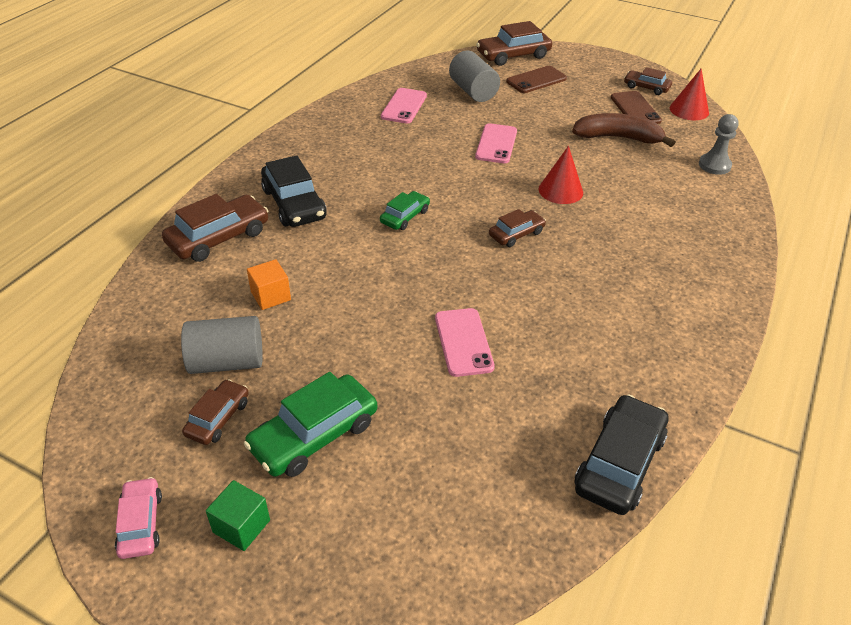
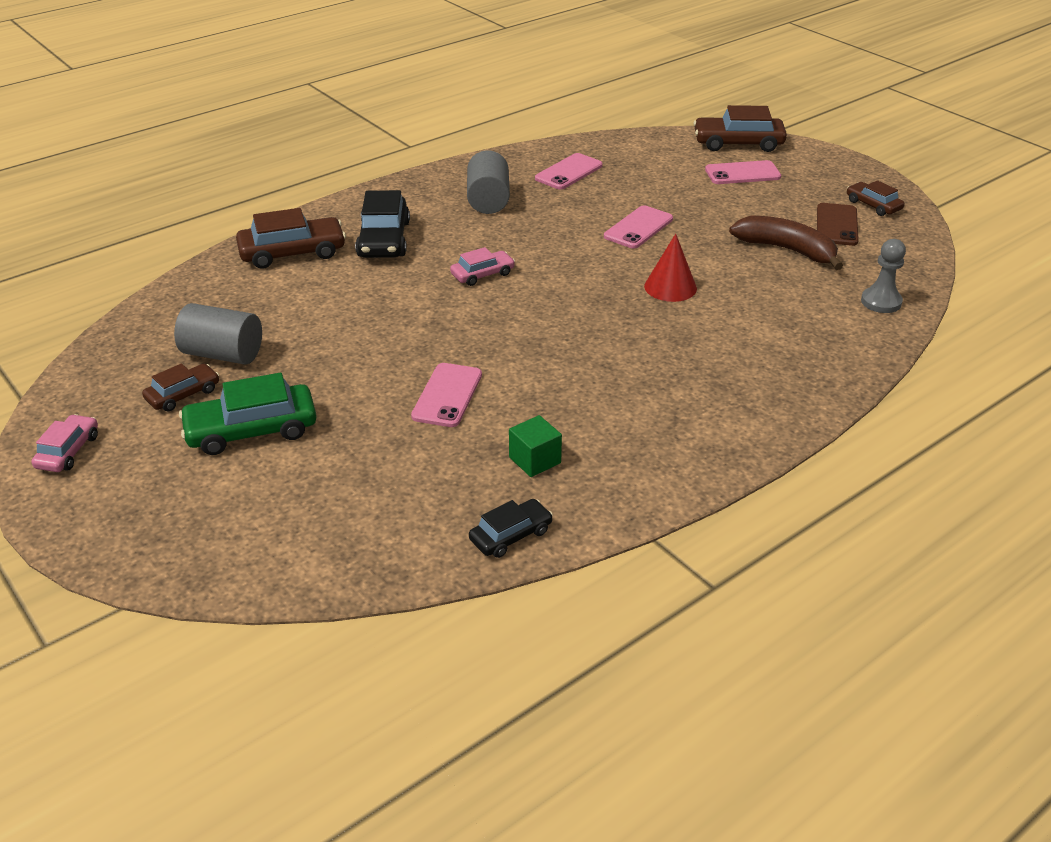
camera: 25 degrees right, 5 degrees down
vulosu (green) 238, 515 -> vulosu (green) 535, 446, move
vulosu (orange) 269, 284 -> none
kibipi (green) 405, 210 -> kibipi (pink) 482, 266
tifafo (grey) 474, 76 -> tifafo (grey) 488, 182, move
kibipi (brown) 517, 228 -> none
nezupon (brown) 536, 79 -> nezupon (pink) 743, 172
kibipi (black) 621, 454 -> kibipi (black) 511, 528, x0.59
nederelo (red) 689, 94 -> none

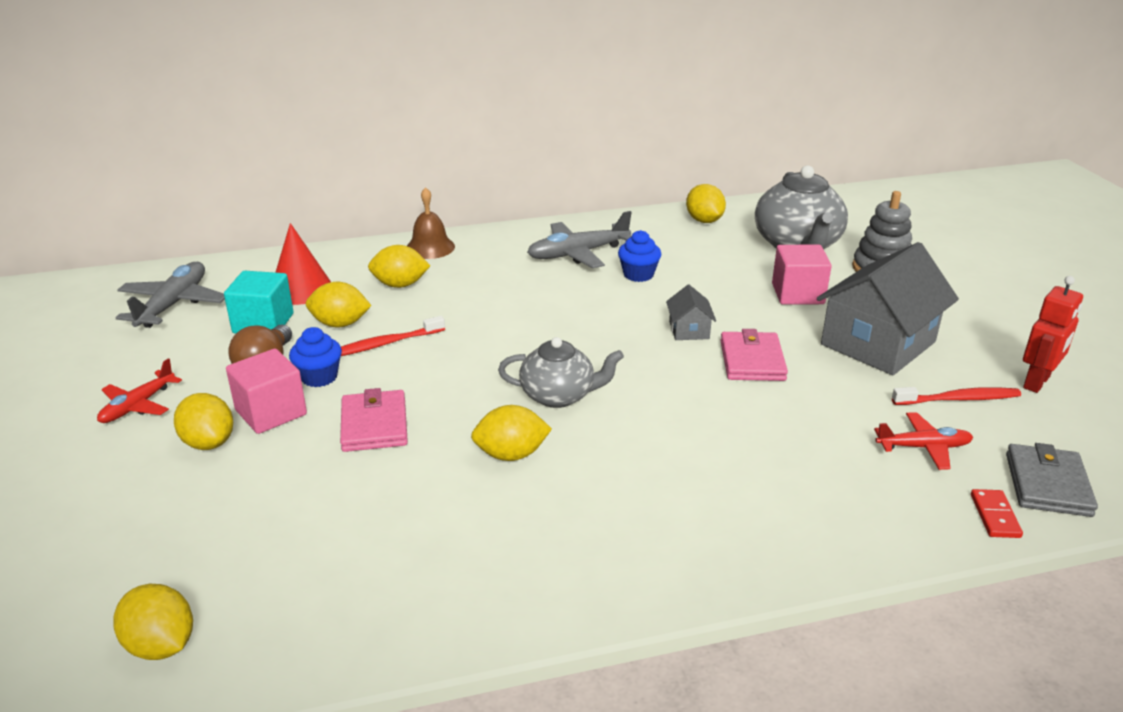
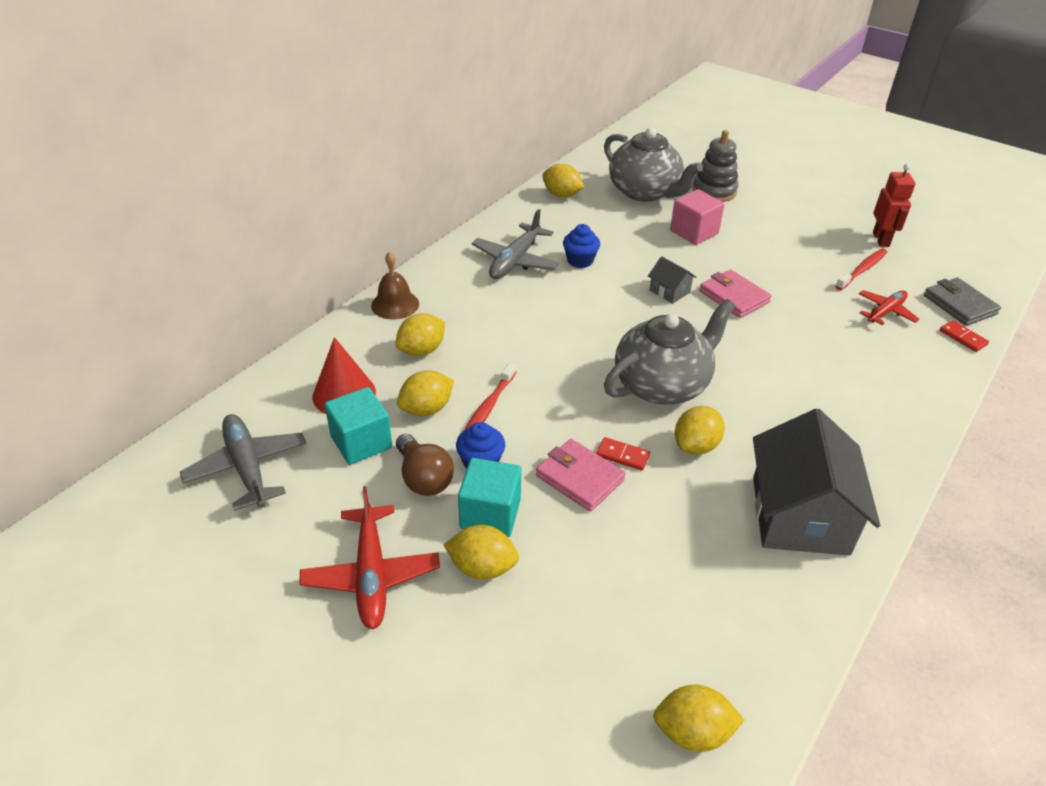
camera: 40 degrees left, 10 degrees up
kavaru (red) 139, 390 -> kavaru (red) 369, 558, x1.56
vulosu (pink) 266, 391 -> vulosu (turquoise) 489, 497
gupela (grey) 561, 372 -> gupela (grey) 670, 352, x1.56
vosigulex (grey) 888, 308 -> vosigulex (grey) 816, 482, move
none -> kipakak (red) 623, 454

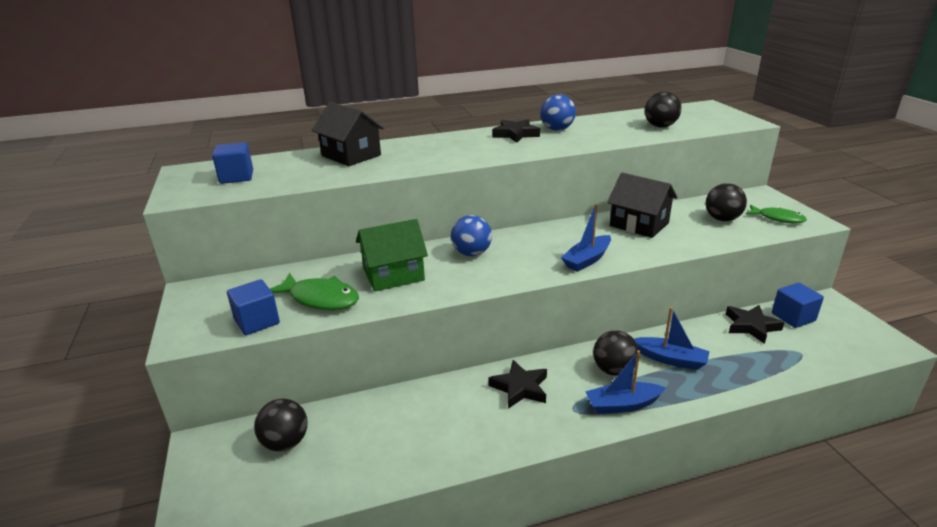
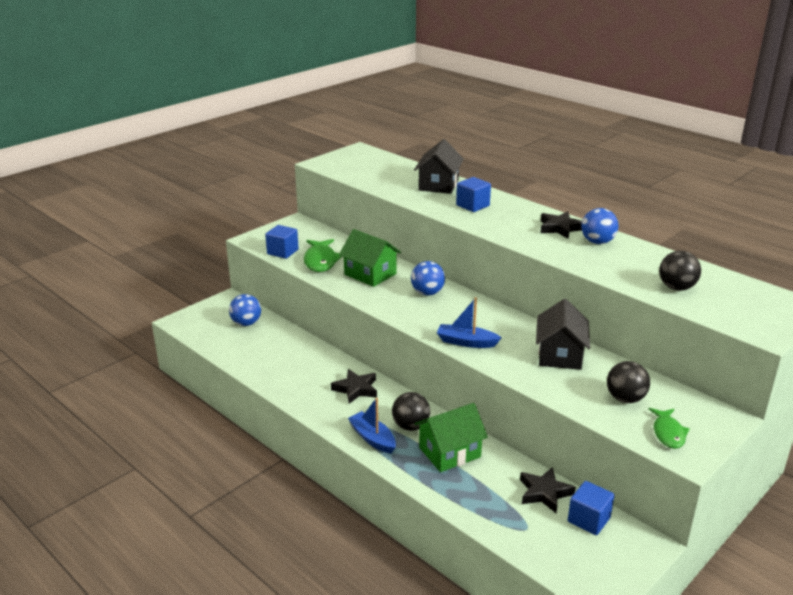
camera: 60 degrees right, 0 degrees up
vulosu (blue) 232, 163 -> vulosu (blue) 473, 194, move
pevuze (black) 280, 425 -> pevuze (blue) 245, 310
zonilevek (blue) 672, 338 -> vosigulex (green) 451, 437

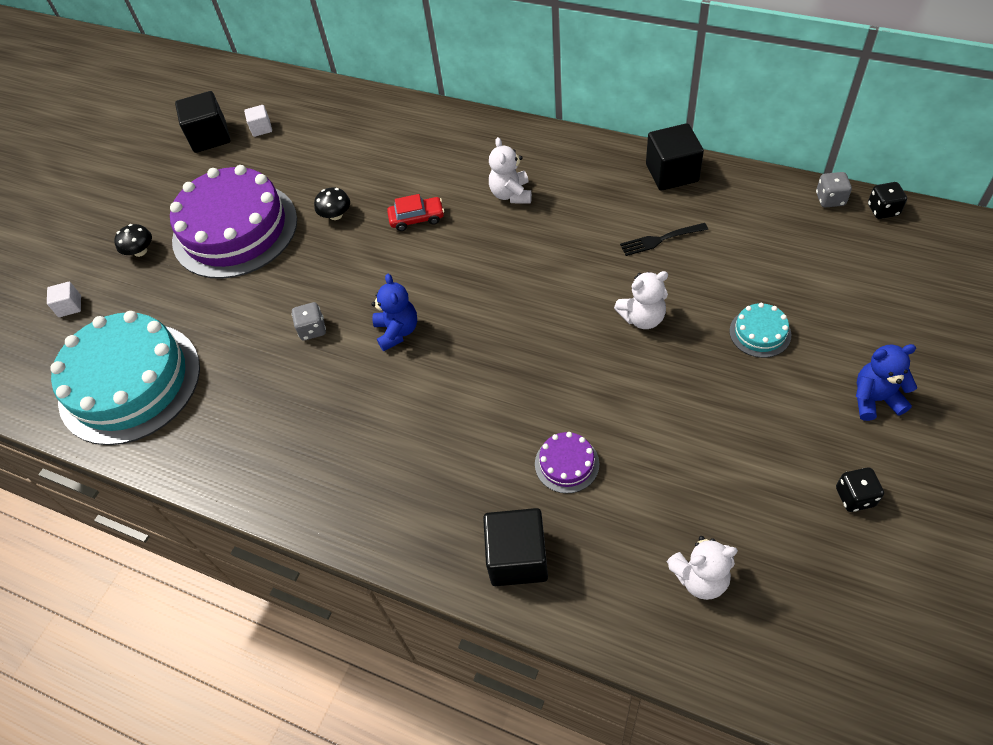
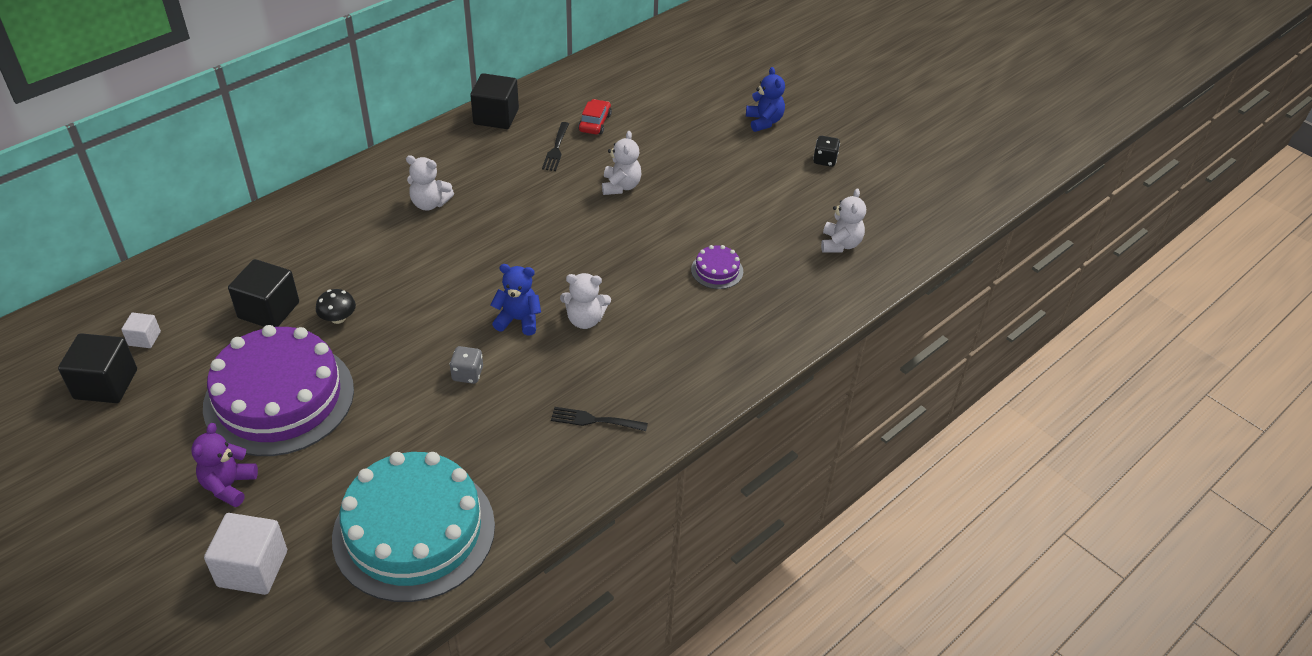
camera: 75 degrees left, 10 degrees down
vulosu (white) 64, 299 -> vulosu (white) 245, 554, x1.89
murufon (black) 133, 240 -> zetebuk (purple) 224, 465
kibipi (red) 415, 212 -> kibipi (red) 595, 117, move
vulosu (black) 515, 547 -> vulosu (black) 263, 293, move
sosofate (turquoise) 760, 330 -> none
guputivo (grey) 834, 190 -> none
zetebuk (blue) 886, 382 -> zetebuk (blue) 765, 99, 150 degrees clockwise
guputivo (black) 887, 200 -> none
none -> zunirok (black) 599, 419
none -> zetebuk (white) 585, 301

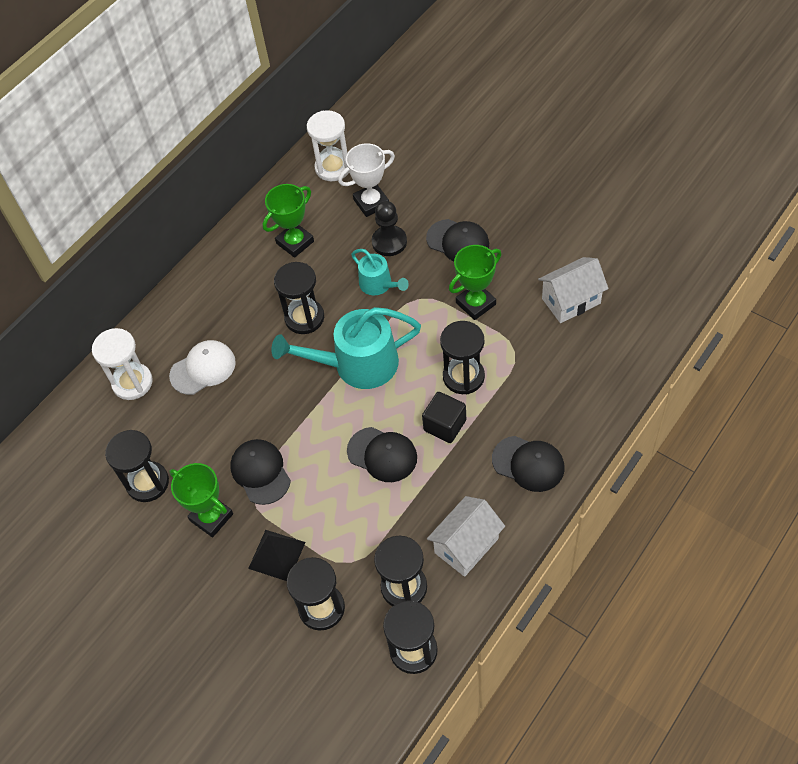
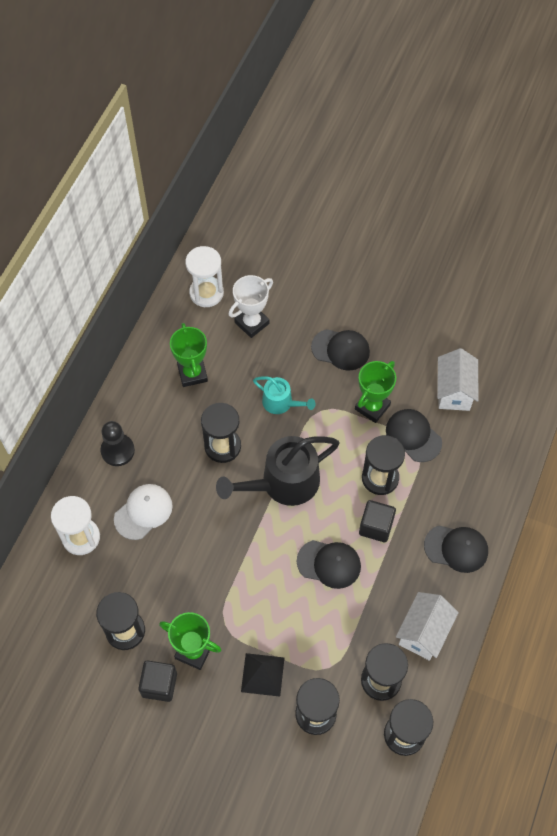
camera: 20 degrees left, 5 degrees up
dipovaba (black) 260, 472 -> dipovaba (black) 414, 435, move
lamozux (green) 288, 221 -> lamozux (green) 189, 355, 45 degrees counterclockwise
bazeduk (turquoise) 346, 348 -> bazeduk (black) 277, 471
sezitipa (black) 389, 228 -> sezitipa (black) 117, 443, move
vosigulex (white) 573, 290 -> vosigulex (white) 457, 379, 45 degrees counterclockwise
none -> vulosu (black) 157, 681

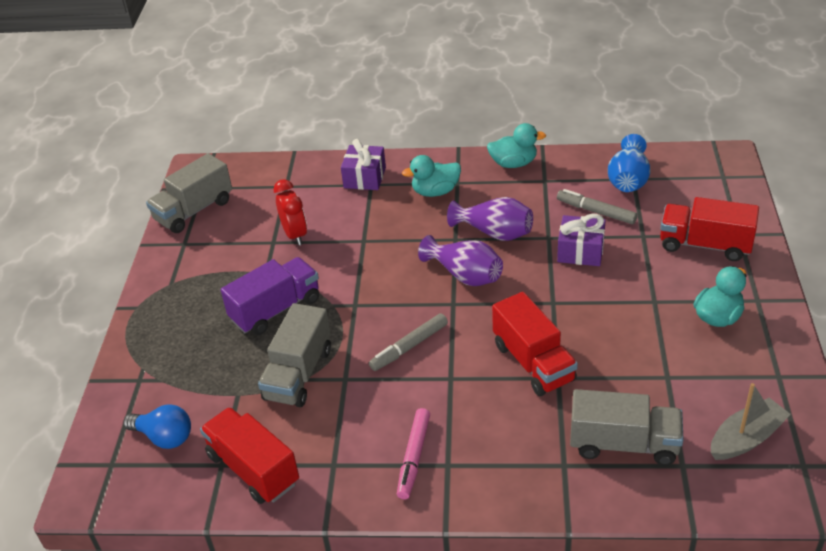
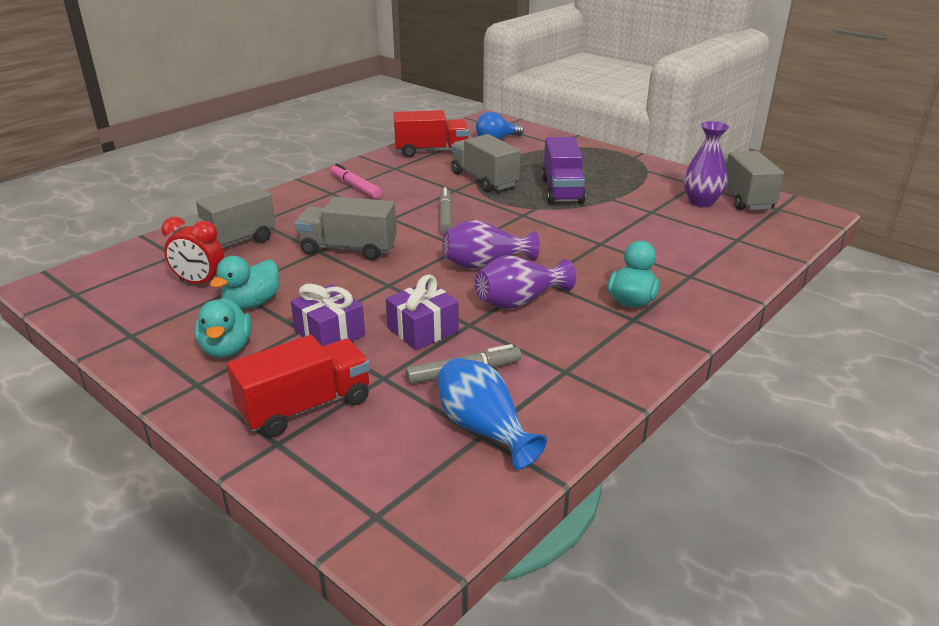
camera: 125 degrees right, 10 degrees down
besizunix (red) 290, 212 -> besizunix (red) 193, 250, move
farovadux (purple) 363, 164 -> farovadux (purple) 328, 315, move
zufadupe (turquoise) 516, 145 -> zufadupe (turquoise) 244, 282, move
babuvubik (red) 535, 344 -> babuvubik (grey) 346, 228
zonilevek (grey) 751, 421 -> none
none -> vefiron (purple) 706, 164

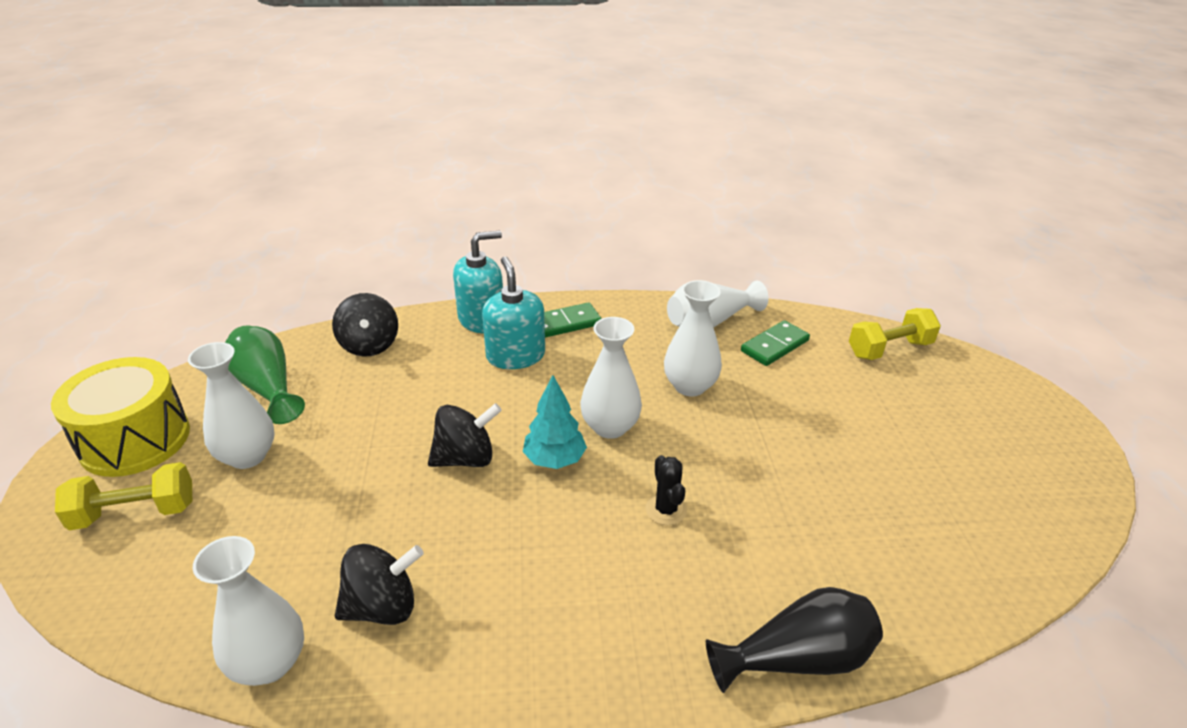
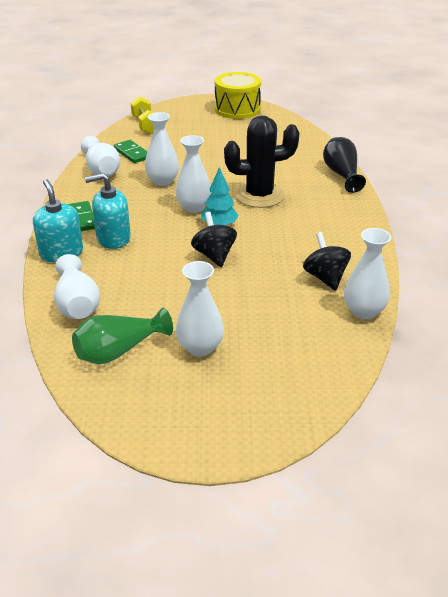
camera: 85 degrees left, 0 degrees up
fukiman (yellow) 120, 417 -> fukiman (yellow) 238, 95, move
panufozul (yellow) 123, 496 -> none
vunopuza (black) 365, 325 -> vefiron (white) 77, 286
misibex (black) 666, 490 -> misibex (black) 261, 161, x2.30

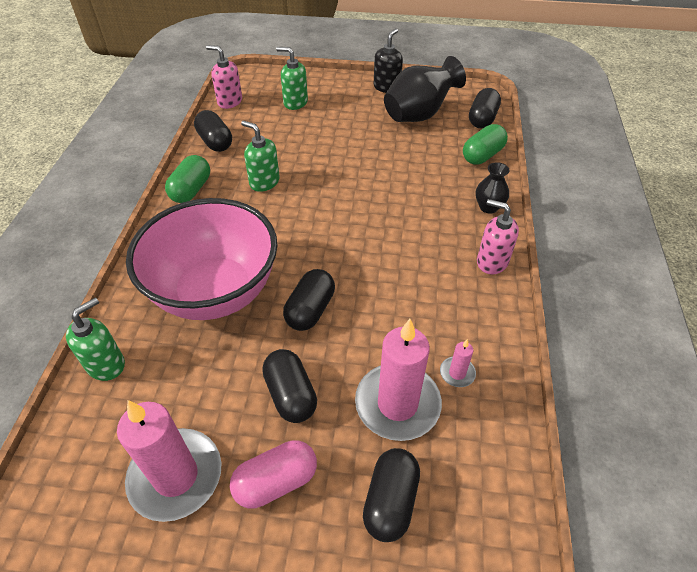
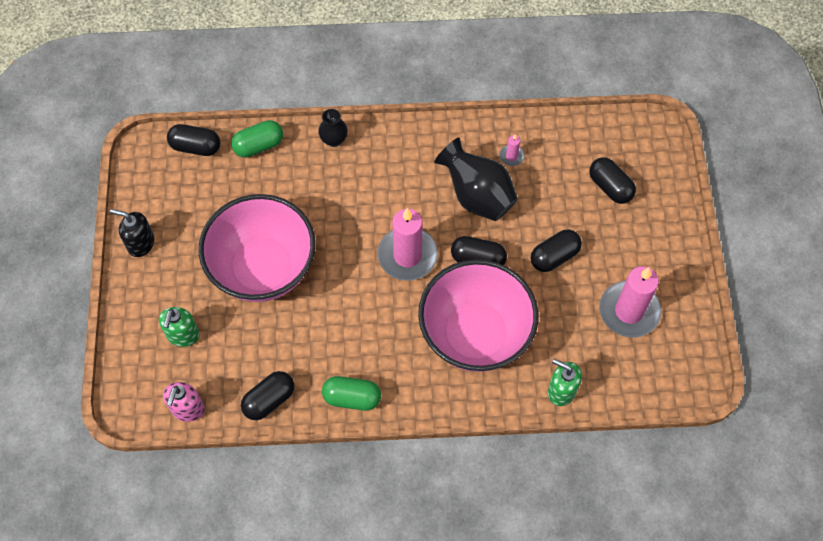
camera: 100 degrees left, 15 degrees up
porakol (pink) 273, 474 -> none
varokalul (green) 260, 156 -> none
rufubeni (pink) 398, 380 -> rufubeni (pink) 407, 244, move
porakol (black) 391, 495 -> porakol (black) 612, 180, 45 degrees clockwise
vefiron (black) 425, 89 -> vefiron (black) 476, 179, move
porakol (green) 485, 144 -> porakol (green) 257, 139, 60 degrees counterclockwise
varokalul (pink) 498, 237 -> none
none -> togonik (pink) 257, 248

